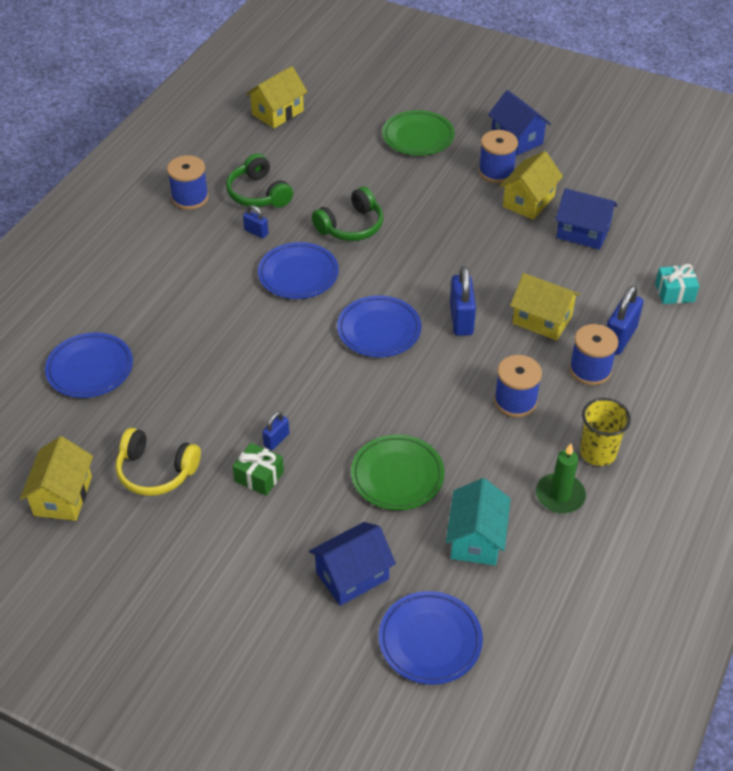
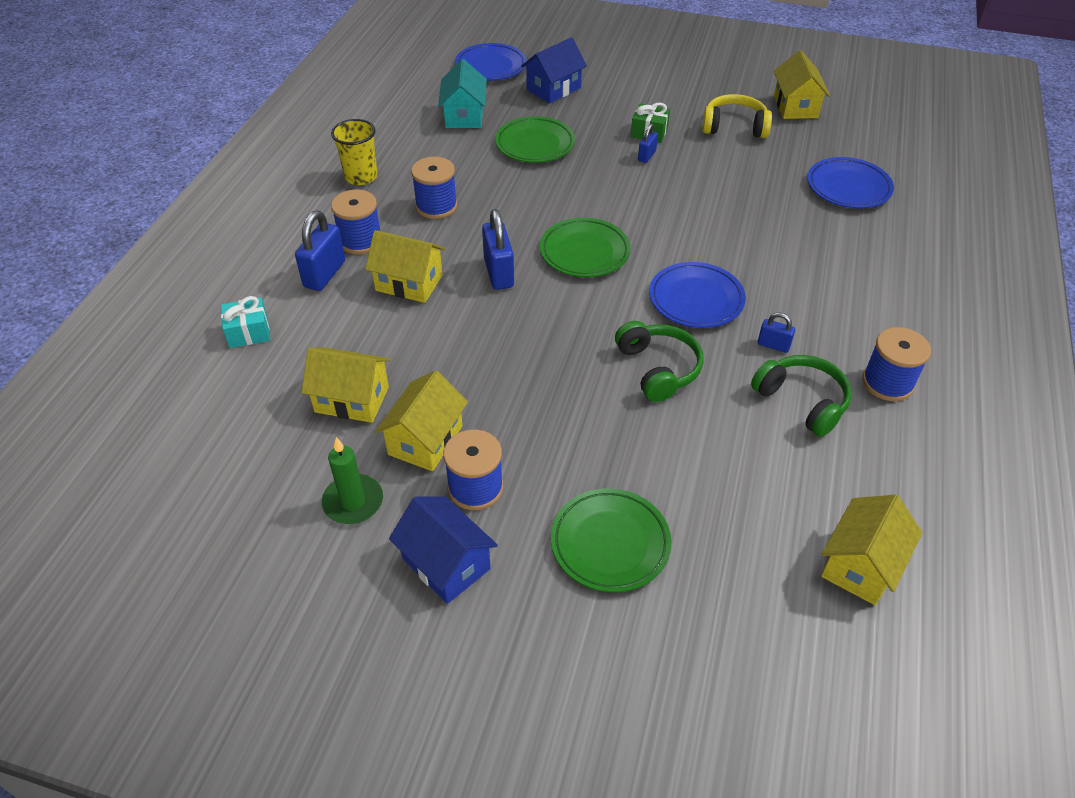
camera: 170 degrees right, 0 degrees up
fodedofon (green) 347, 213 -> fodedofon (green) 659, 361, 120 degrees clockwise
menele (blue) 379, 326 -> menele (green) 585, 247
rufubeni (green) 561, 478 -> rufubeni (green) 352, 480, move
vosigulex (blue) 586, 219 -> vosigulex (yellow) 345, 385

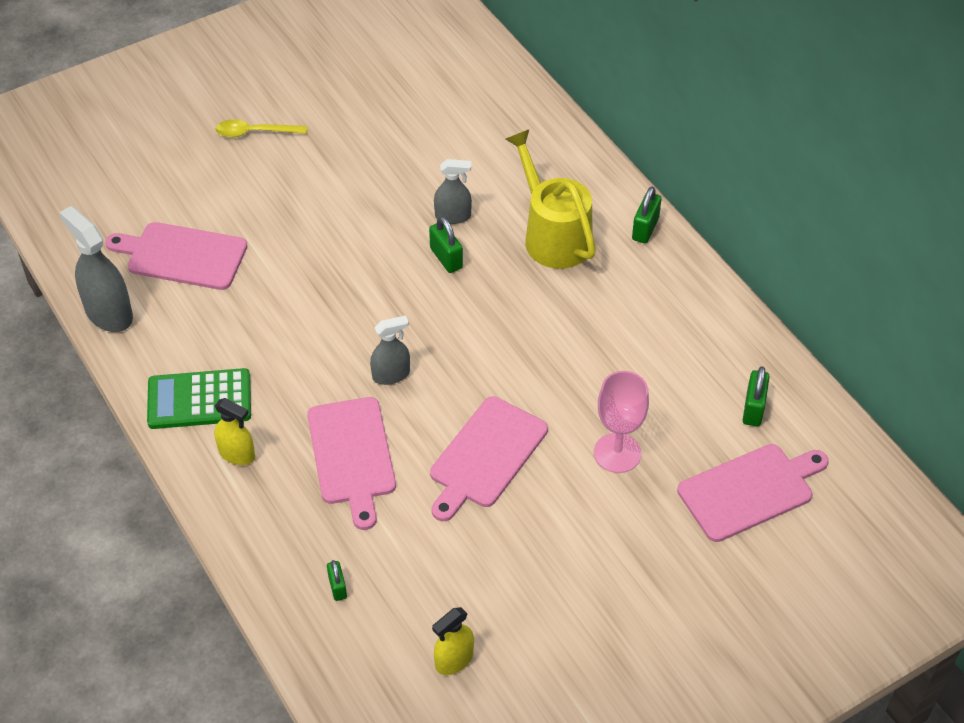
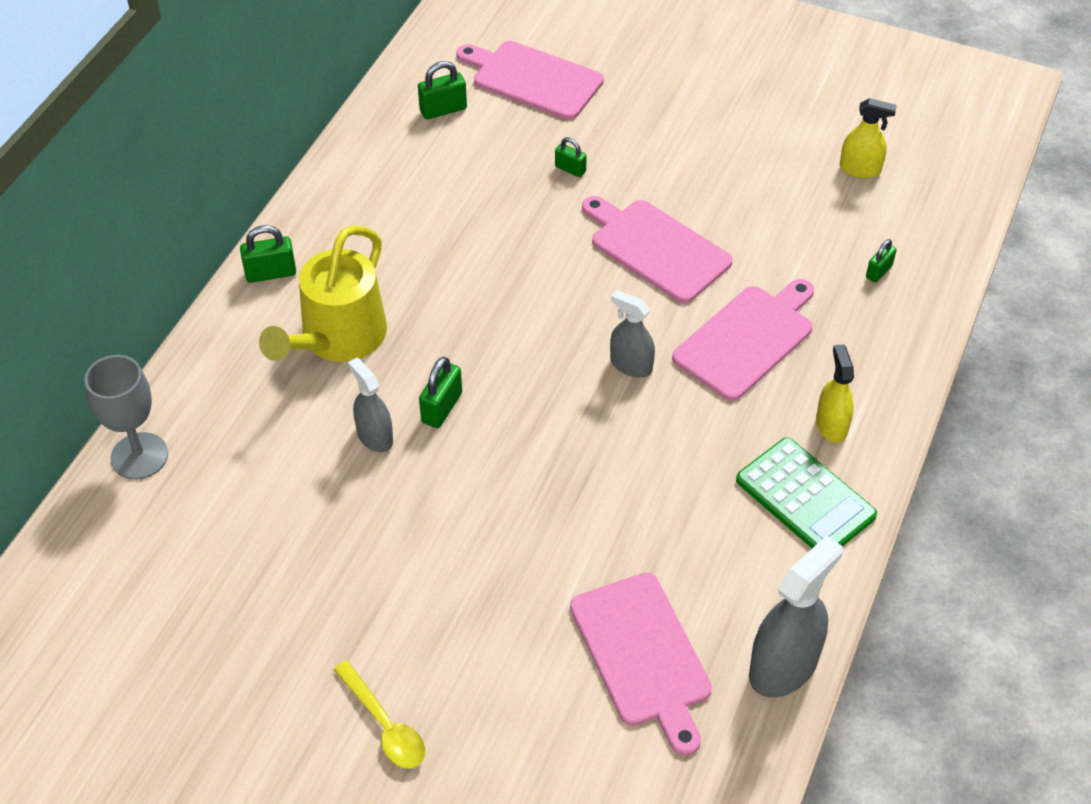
camera: 125 degrees left, 0 degrees up
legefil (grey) 96, 269 -> legefil (grey) 796, 616, 150 degrees counterclockwise
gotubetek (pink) 489, 458 -> gotubetek (pink) 657, 249, 135 degrees counterclockwise
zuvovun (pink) 621, 422 -> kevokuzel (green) 571, 157
none -> zuvovun (grey) 126, 417

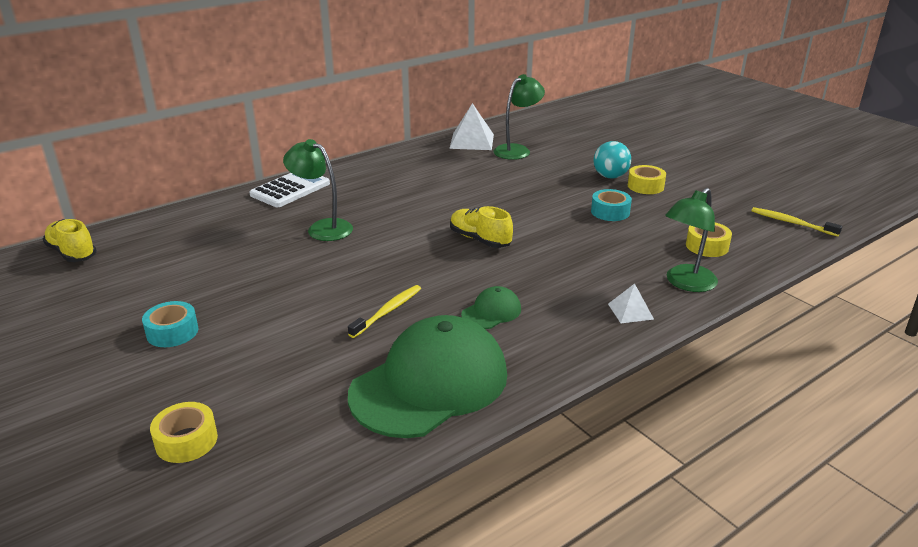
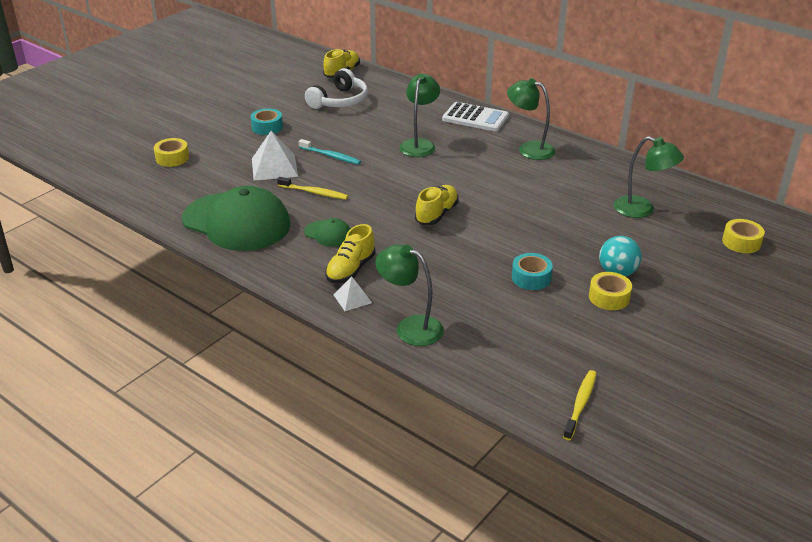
camera: 75 degrees right, 5 degrees up
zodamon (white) 471, 126 -> zodamon (white) 275, 156, move
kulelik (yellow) 709, 240 -> kulelik (yellow) 743, 236, move
none -> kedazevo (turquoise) 330, 152
none -> fodedofon (white) 336, 88
none -> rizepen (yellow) 350, 254
none -> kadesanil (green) 531, 119

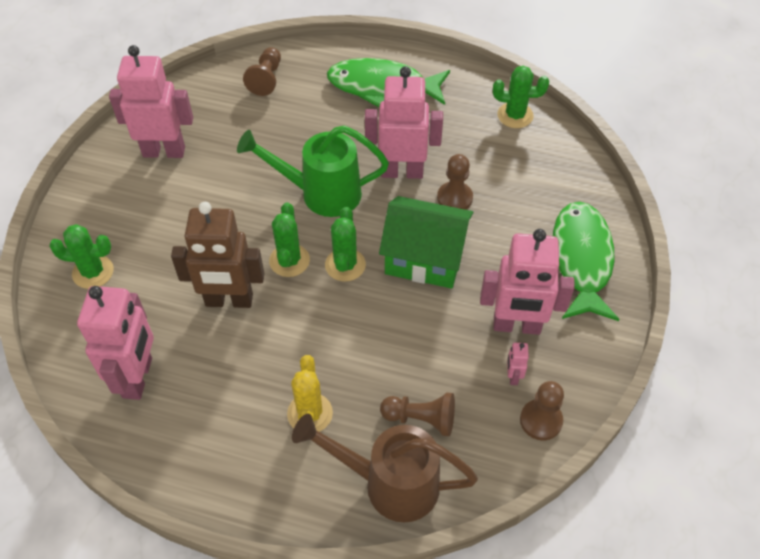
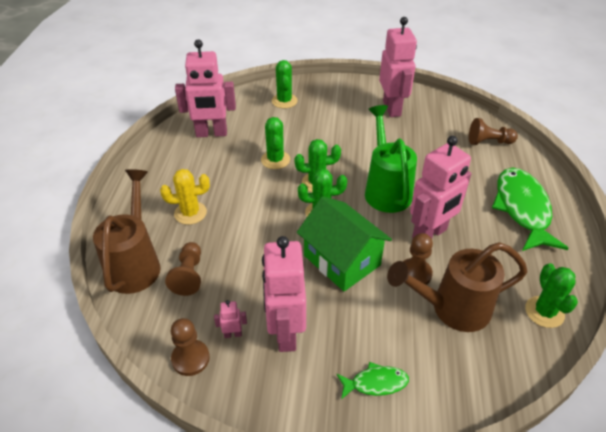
camera: 80 degrees right, 10 degrees down
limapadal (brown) 217, 255 -> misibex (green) 275, 143
limapadal (pink) 404, 122 -> limapadal (pink) 440, 187, 60 degrees clockwise
vosigulex (green) 426, 242 -> vosigulex (green) 344, 243, 45 degrees counterclockwise
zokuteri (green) 586, 261 -> zokuteri (green) 372, 381, x0.49
none -> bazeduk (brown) 457, 287

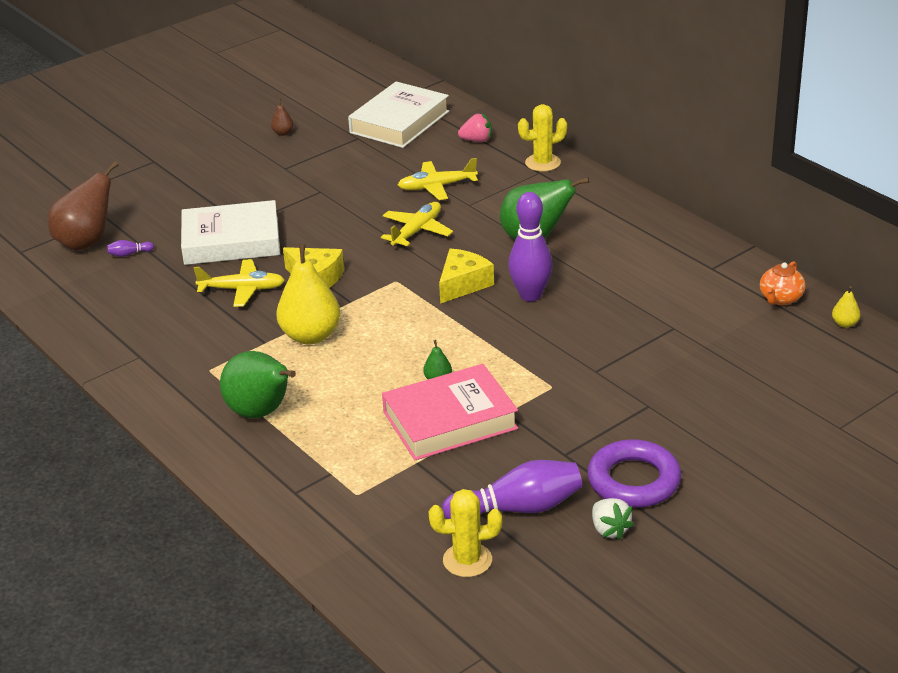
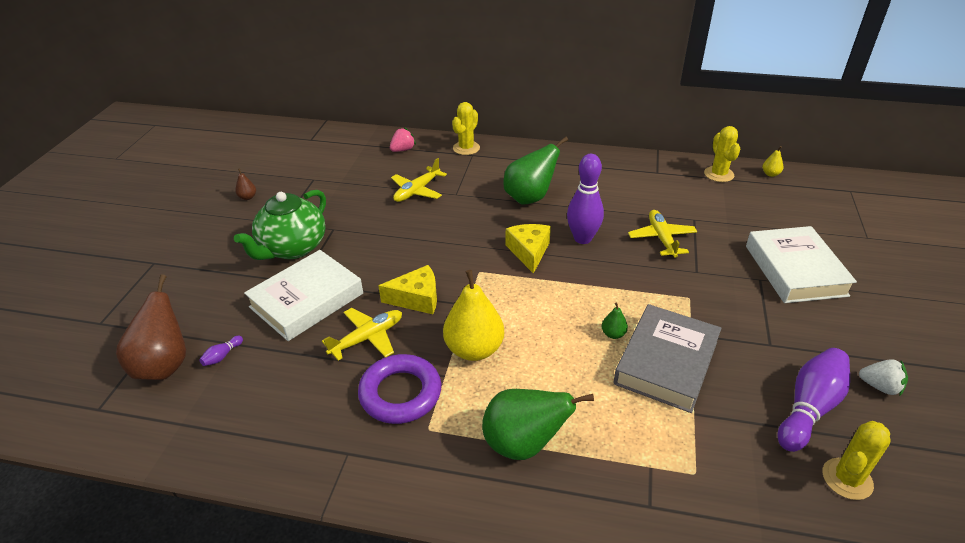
camera: 40 degrees left, 5 degrees up
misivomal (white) 398, 114 -> misivomal (white) 801, 264, move
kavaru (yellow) 417, 224 -> kavaru (yellow) 662, 234, move
misivomal (pink) 450, 412 -> misivomal (grey) 667, 358
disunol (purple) 634, 473 -> disunol (purple) 399, 389, move
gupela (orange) 782, 283 -> misibex (yellow) 722, 154
none -> gupela (green) 280, 225

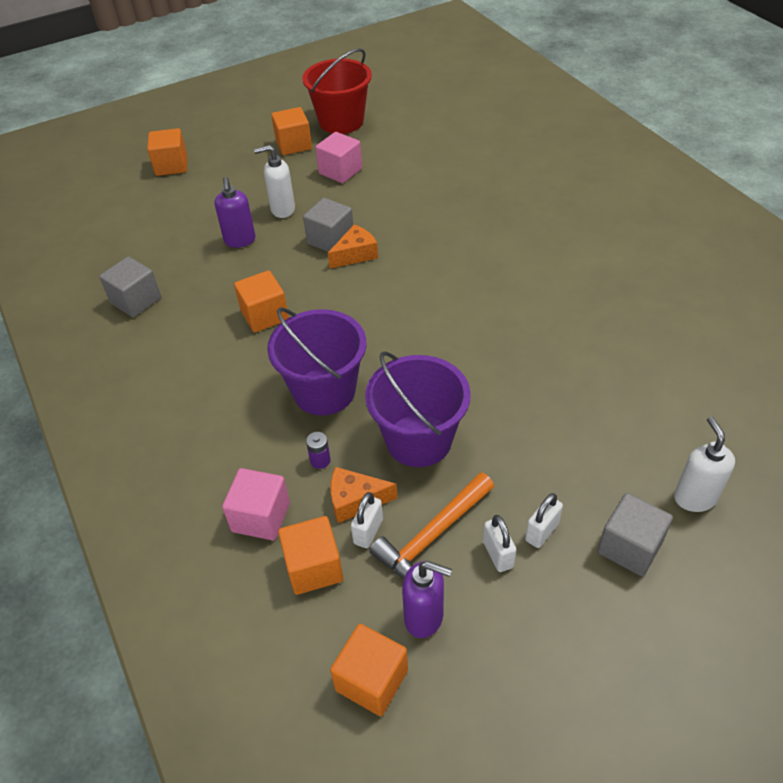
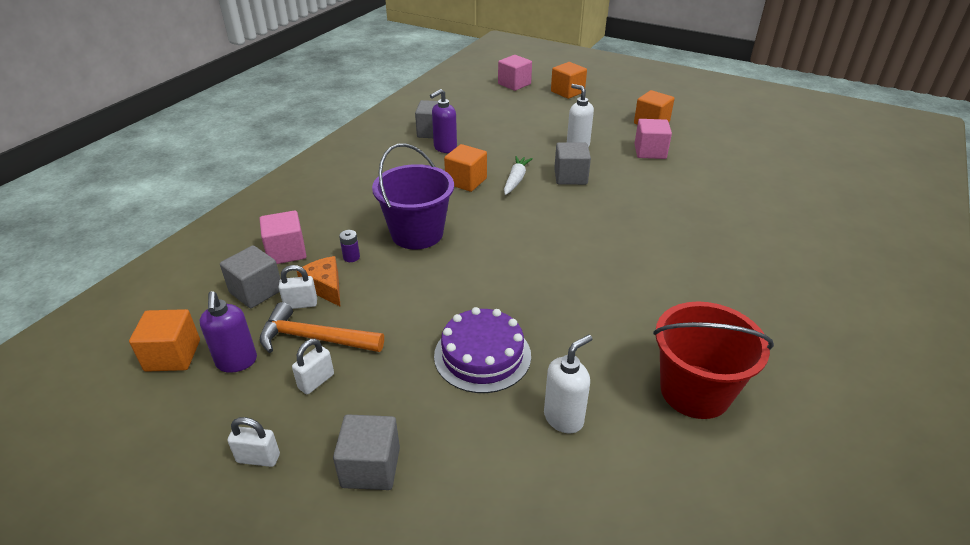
camera: 55 degrees right, 10 degrees down
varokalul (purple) 235, 212 -> varokalul (purple) 443, 121, move
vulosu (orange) 310, 555 -> vulosu (grey) 250, 276
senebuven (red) 337, 91 -> senebuven (red) 713, 360, move
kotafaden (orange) 353, 246 -> none
senebuven (purple) 418, 409 -> none
kevokuzel (white) 544, 520 -> kevokuzel (white) 253, 442, move
varokalul (white) 704, 464 -> varokalul (white) 568, 384, move
none -> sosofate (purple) 482, 350
none -> vulosu (pink) 515, 73
none -> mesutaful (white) 518, 175

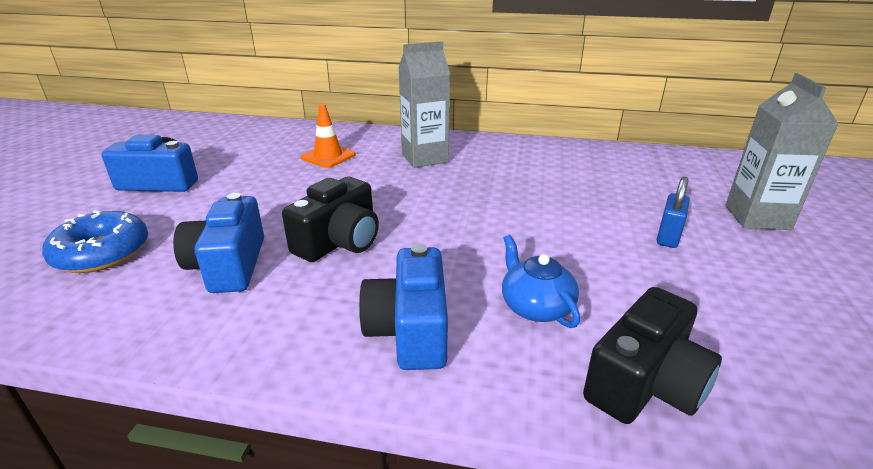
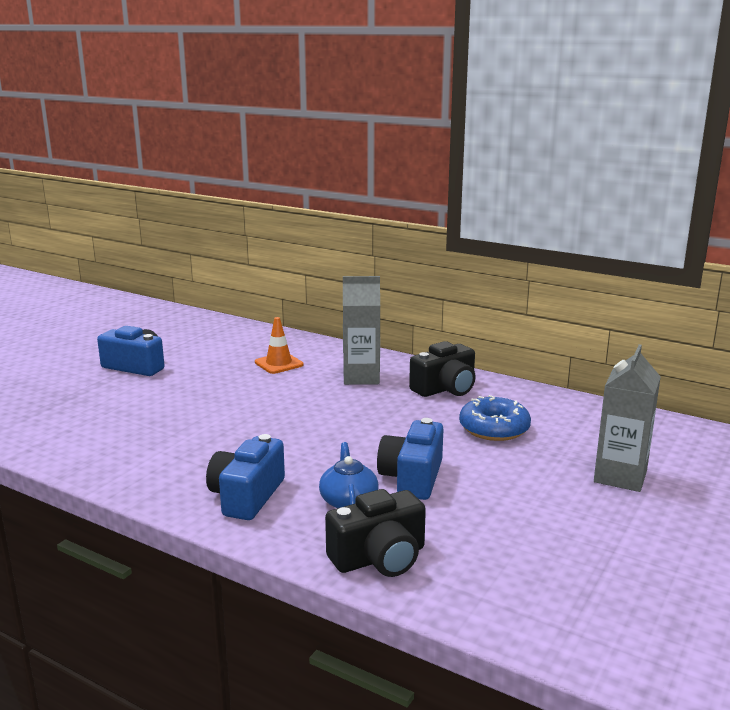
camera: 20 degrees right, 10 degrees down
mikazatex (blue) 95, 241 -> mikazatex (blue) 495, 418, move
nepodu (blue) 218, 243 -> nepodu (blue) 410, 459, move
nepodu (black) 330, 219 -> nepodu (black) 442, 369, move
kevokuzel (blue) 673, 212 -> none

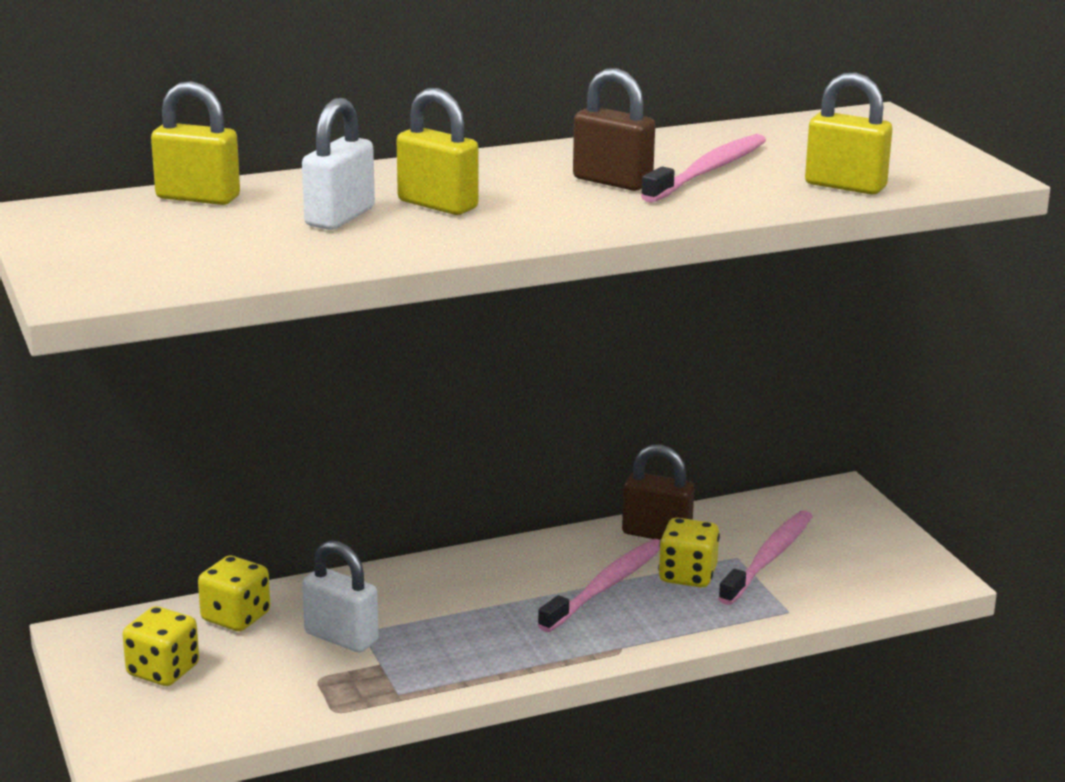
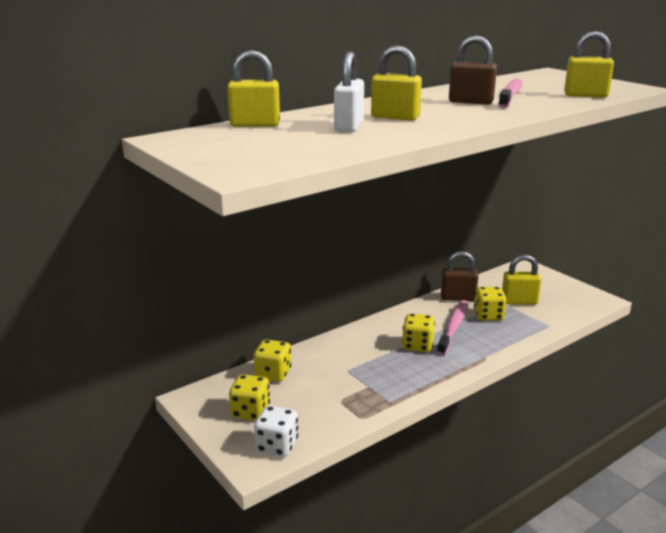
camera: 15 degrees left, 0 degrees up
kevokuzel (white) 340, 596 -> none
kedazevo (pink) 765, 557 -> kevokuzel (yellow) 521, 280
none -> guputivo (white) 276, 431
none -> guputivo (yellow) 418, 332

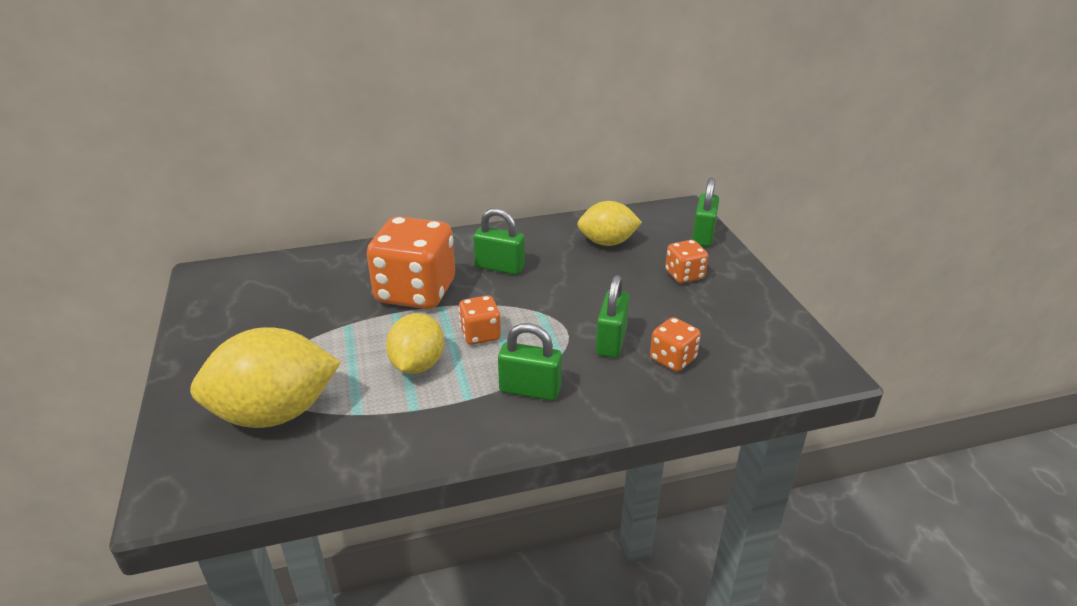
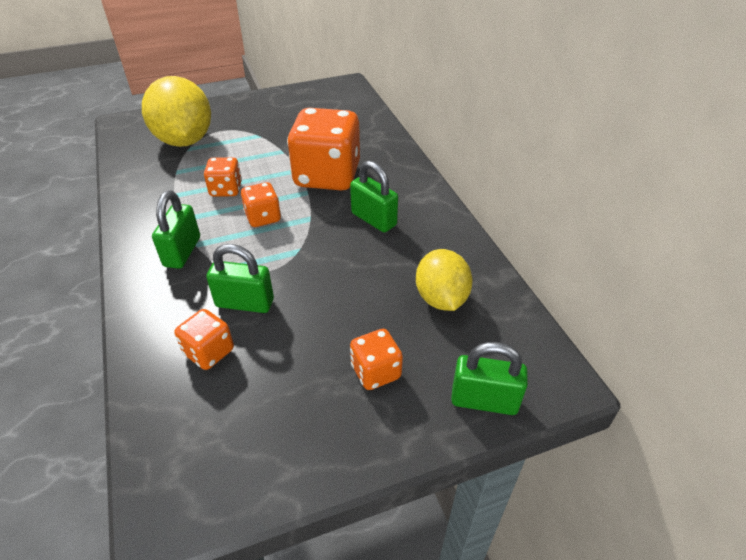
camera: 85 degrees right, 10 degrees up
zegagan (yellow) 415, 343 -> guputivo (orange) 223, 177
kevokuzel (green) 499, 241 -> kevokuzel (green) 374, 197, 60 degrees counterclockwise

